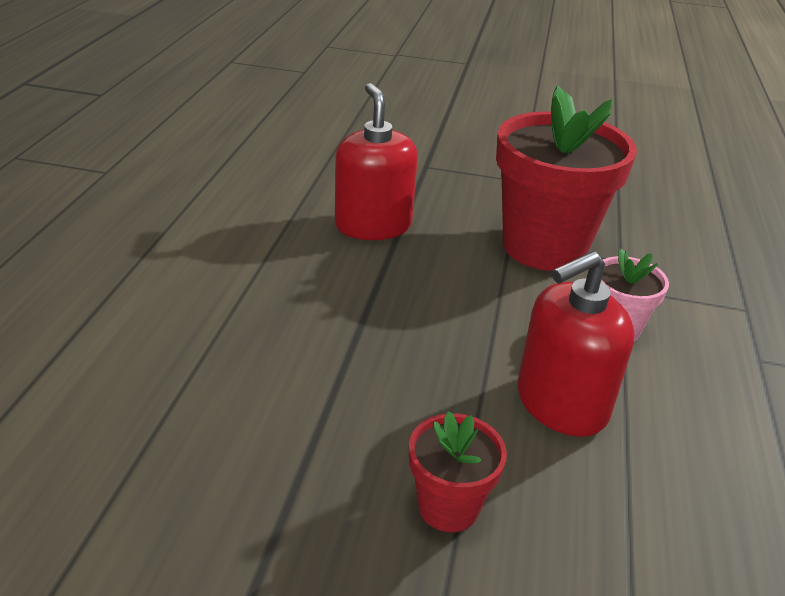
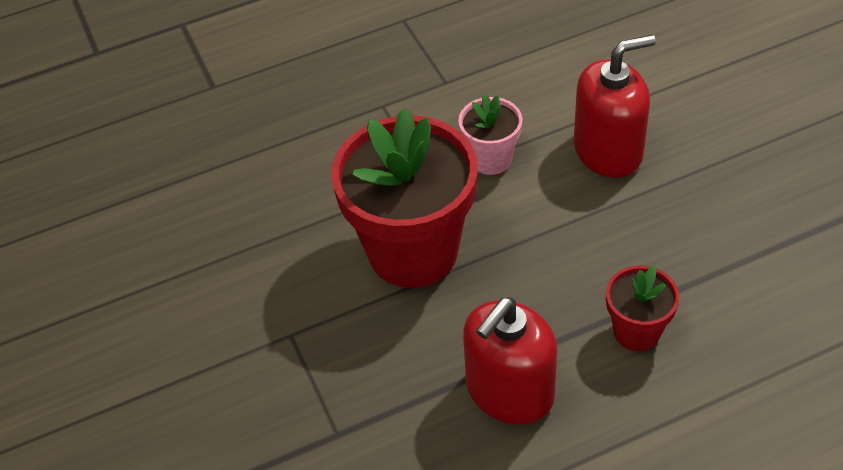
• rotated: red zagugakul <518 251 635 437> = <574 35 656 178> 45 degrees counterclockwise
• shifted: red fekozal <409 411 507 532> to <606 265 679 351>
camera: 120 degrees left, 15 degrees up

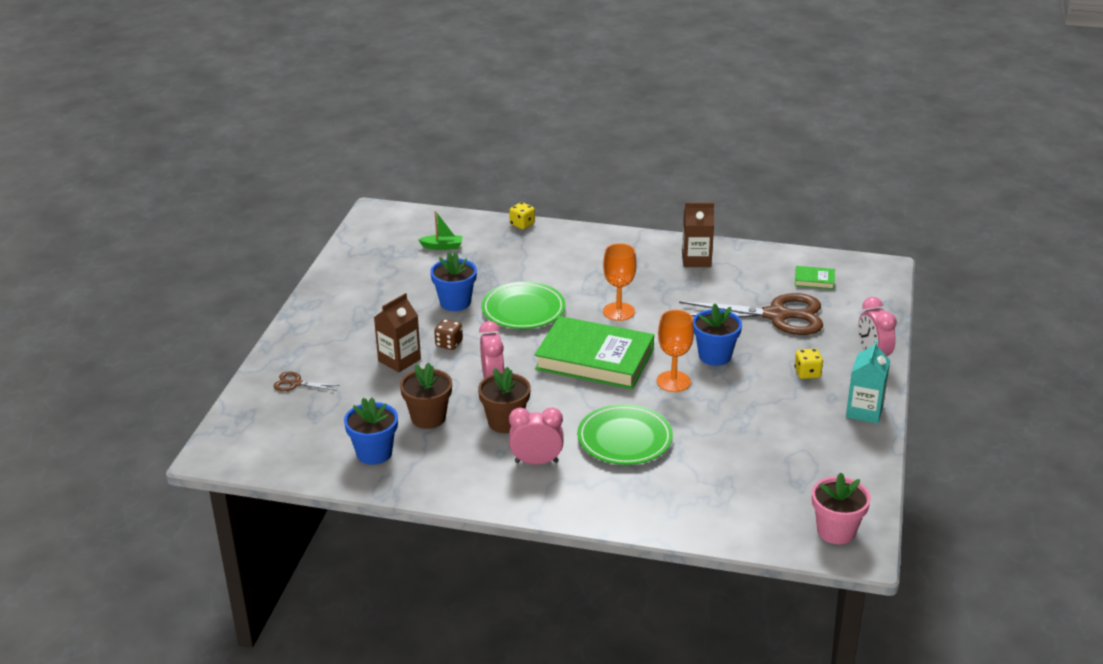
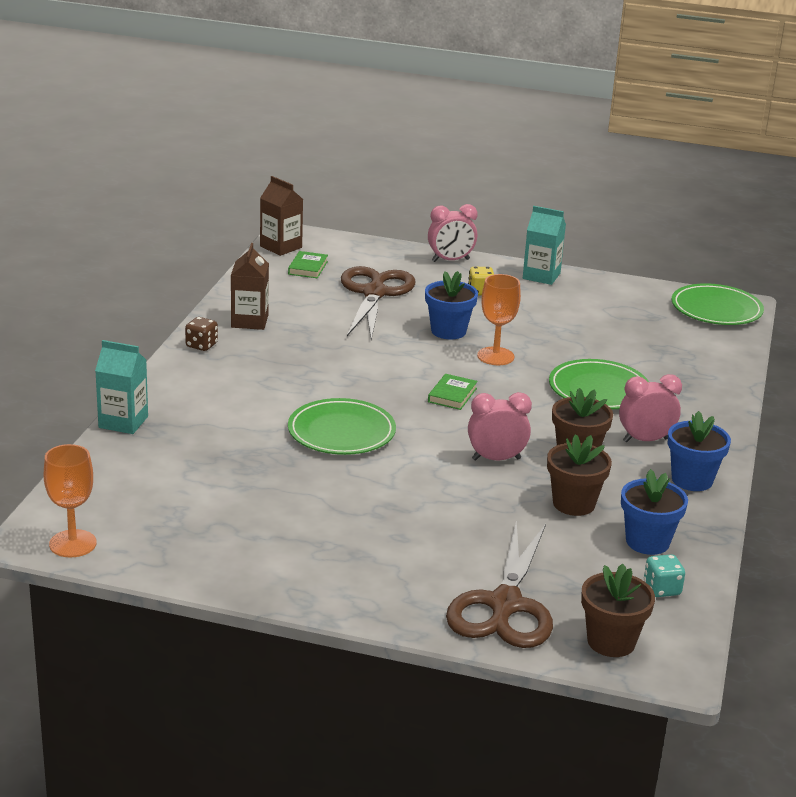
• swapped: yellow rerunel <509 202 535 229> to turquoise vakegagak <95 340 148 434>
• gone: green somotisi <418 211 462 250>
• shifted: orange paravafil <603 243 637 321> to <44 444 96 558>
• shifted: blue fekozal <430 252 477 311> to <668 411 731 491>
• shifted: brown vakegagak <374 293 421 372> to <260 176 303 256>
• scaled: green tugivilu <535 316 654 389> = <428 374 478 410> x0.41
• shifted: brown rerunel <434 319 463 350> to <185 317 218 351>
• scaled: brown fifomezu <274 371 340 391> = <446 520 553 648> x2.35
• rotated: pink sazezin <509 407 563 465> = <619 374 682 443> 75 degrees clockwise
• swapped: pink fekozal <812 473 871 544> to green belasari <672 283 764 325>
• new: turquoise rerunel <644 554 685 597>
• new: brown fekozal <581 564 655 657>
camera: 90 degrees left, 5 degrees down

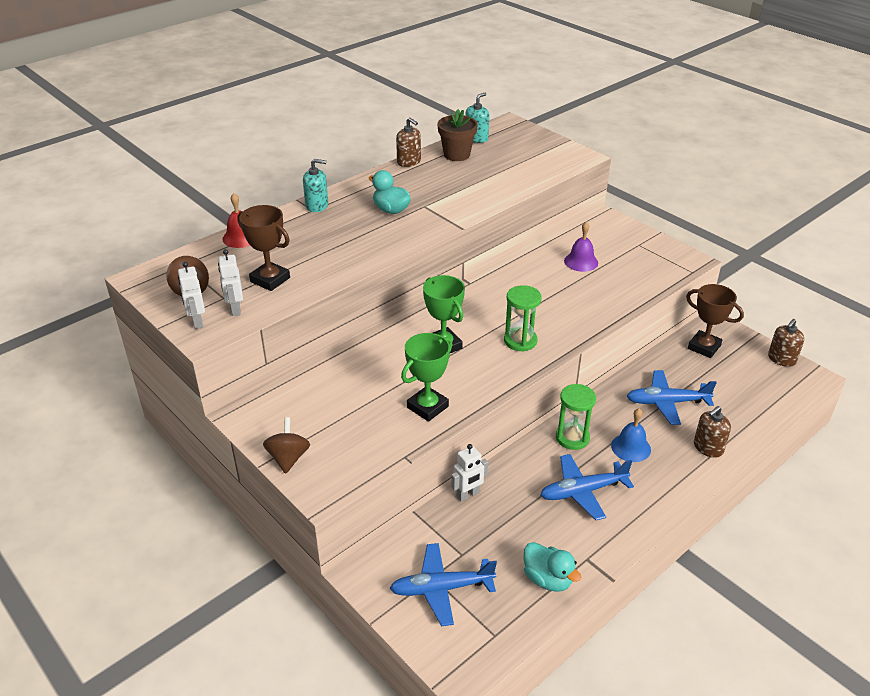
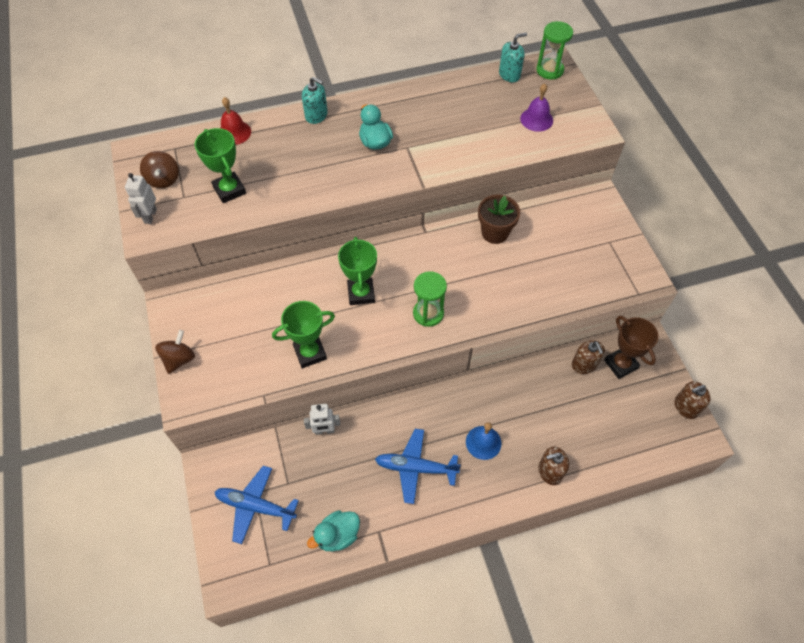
• shifted: brown fekozal <437 109 478 161> to <478 195 520 244>
• shifted: brown zagugakul <396 117 421 167> to <572 340 605 374>
• repainted: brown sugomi <237 205 290 291> to green sugomi <195 128 246 203>
• shifted: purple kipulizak <564 222 598 272> to <520 83 553 132>
• gone: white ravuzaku <218 249 243 316>
• gone: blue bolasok <627 370 717 425>
• shifted: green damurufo <556 384 596 450> to <536 21 573 80>
• rotated: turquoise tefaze <523 542 581 592> = <307 510 360 551> 75 degrees clockwise
camera: 25 degrees right, 20 degrees up

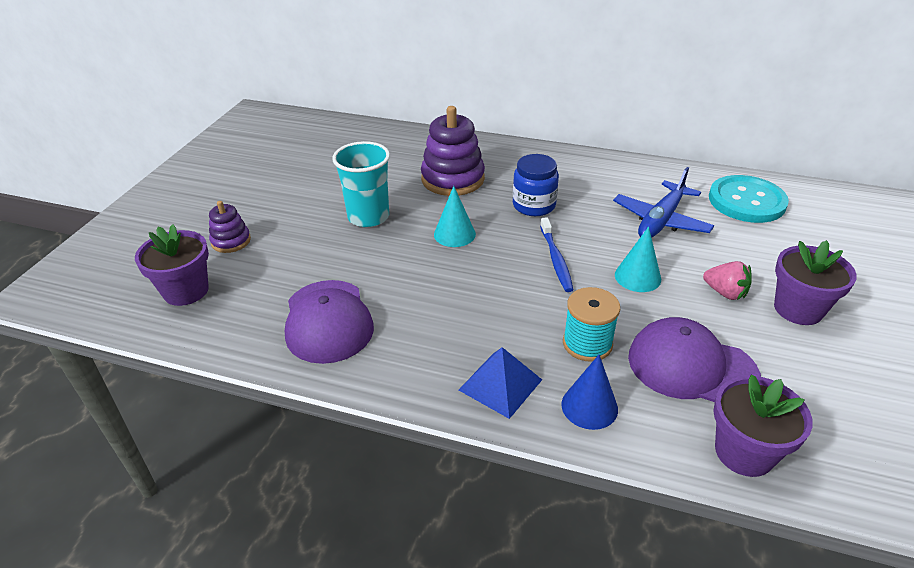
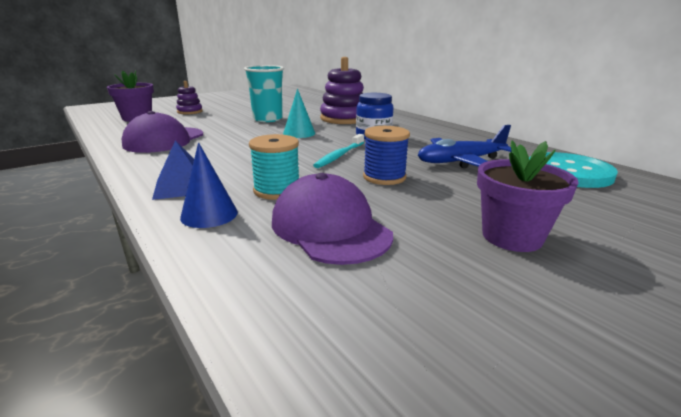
• repainted: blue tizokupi <540 217 574 292> to turquoise tizokupi <313 134 364 168>
• swapped: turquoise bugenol <615 227 661 292> to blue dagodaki <363 126 410 185>
• gone: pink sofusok <703 261 752 300>
• gone: purple fekozal <714 374 813 477>
camera: 35 degrees right, 15 degrees down

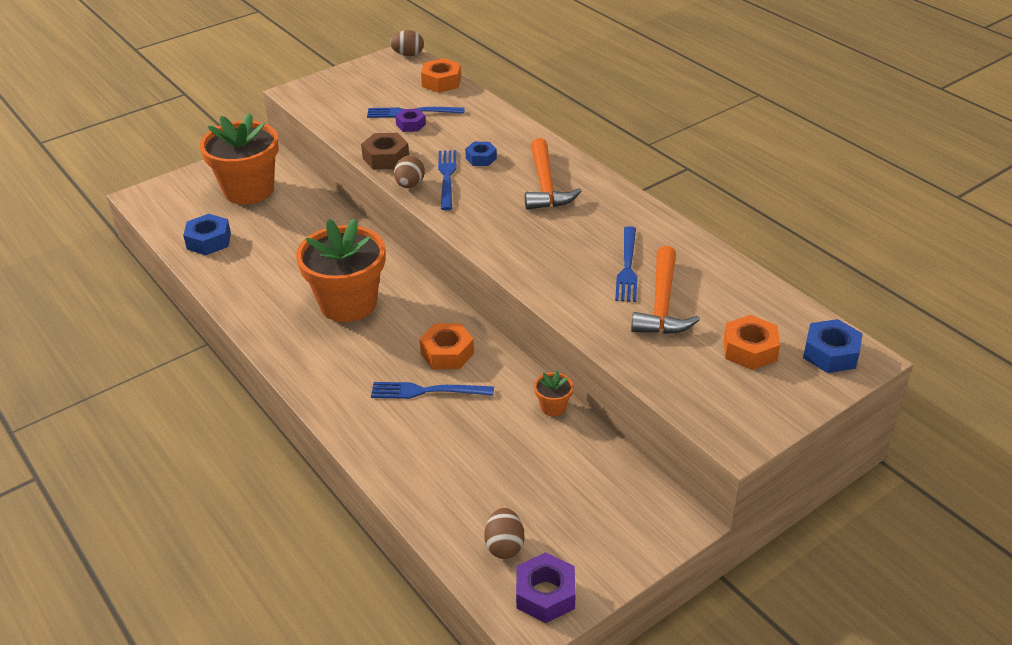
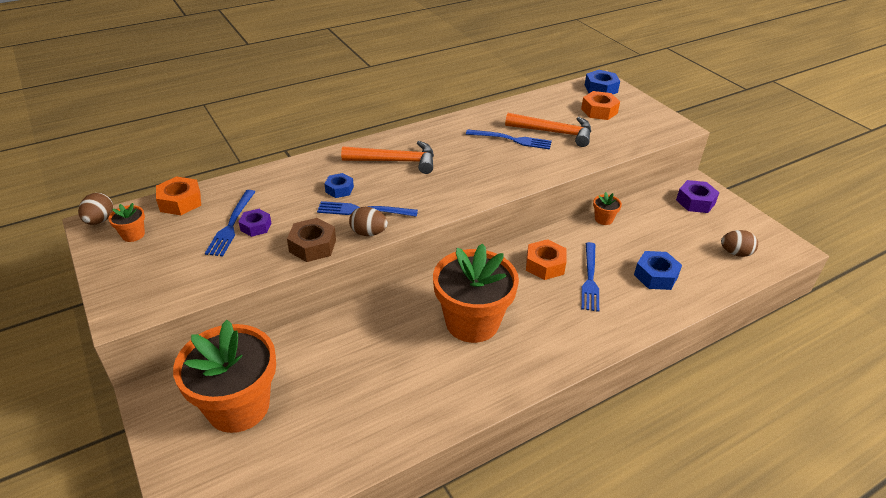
• shifted: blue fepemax <183 214 231 255> to <634 251 682 290>
• shifted: purple fepemax <516 552 576 623> to <676 180 719 213>
• new: orange fekozal <108 203 145 242>
camera: 85 degrees left, 0 degrees up

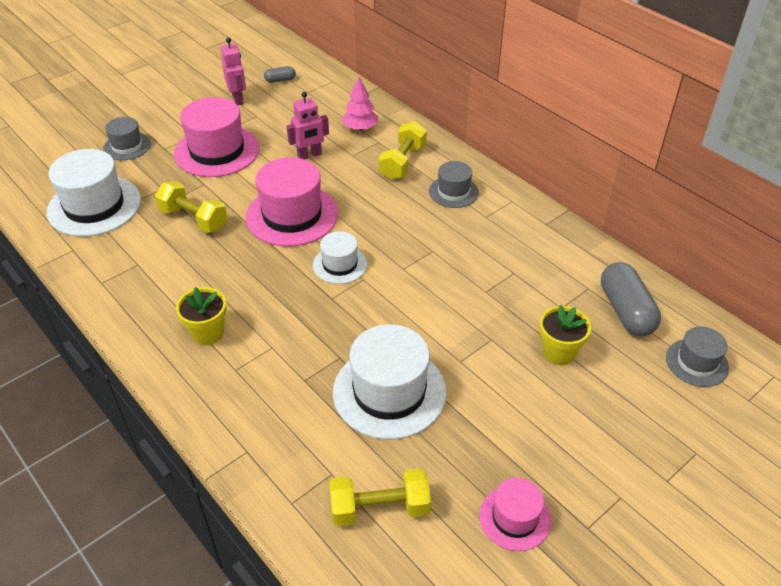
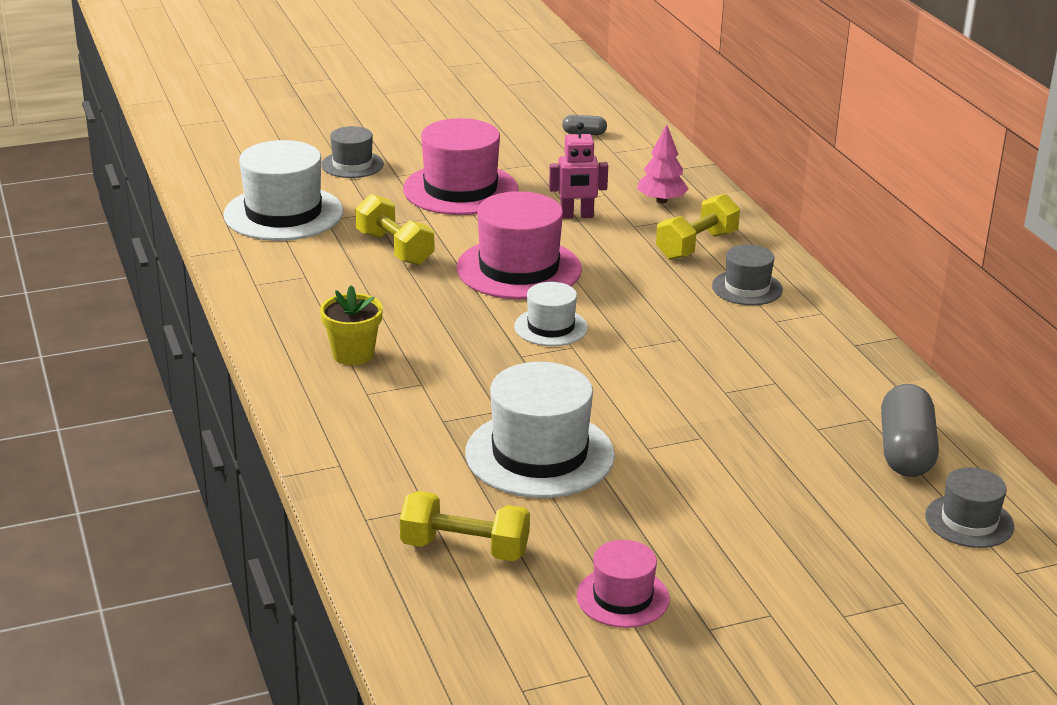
• gone: pink ravuzaku <221 37 246 105>
• gone: yellow fekozal <540 305 591 365>
camera: 20 degrees right, 15 degrees down

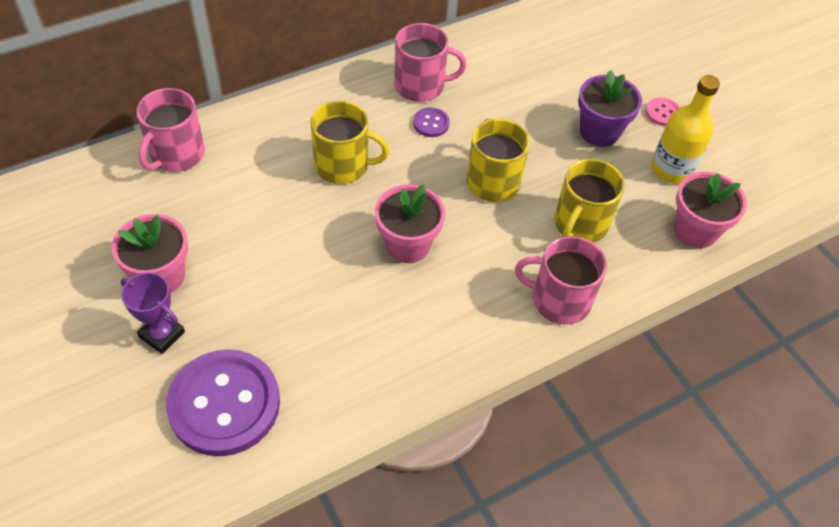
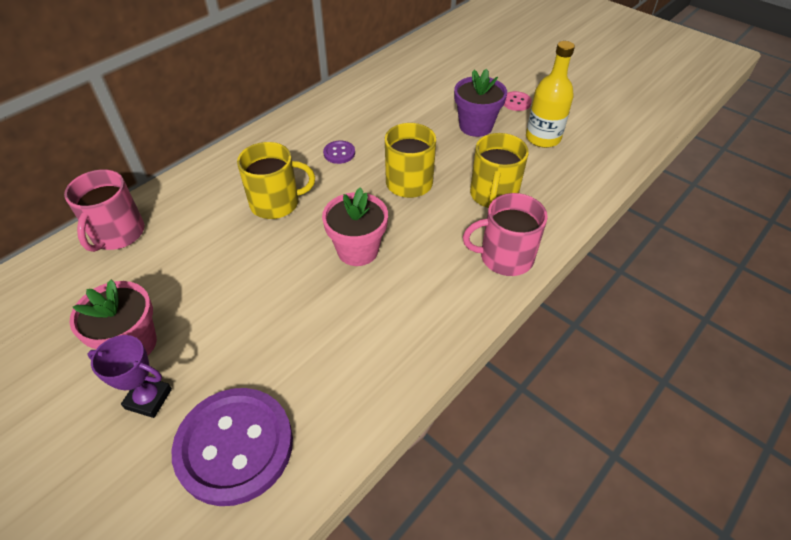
• gone: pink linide <394 23 467 102>
• gone: pink fekozal <674 172 747 248>
camera: 15 degrees left, 5 degrees down

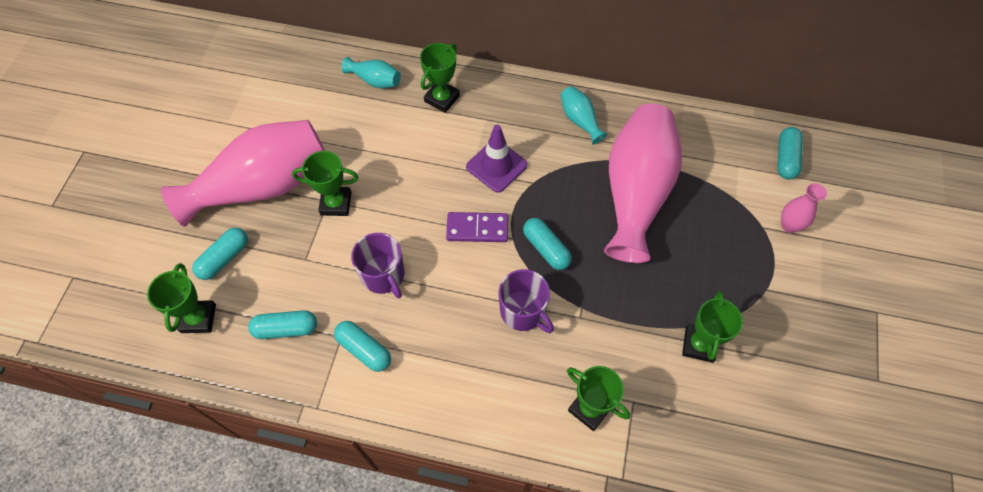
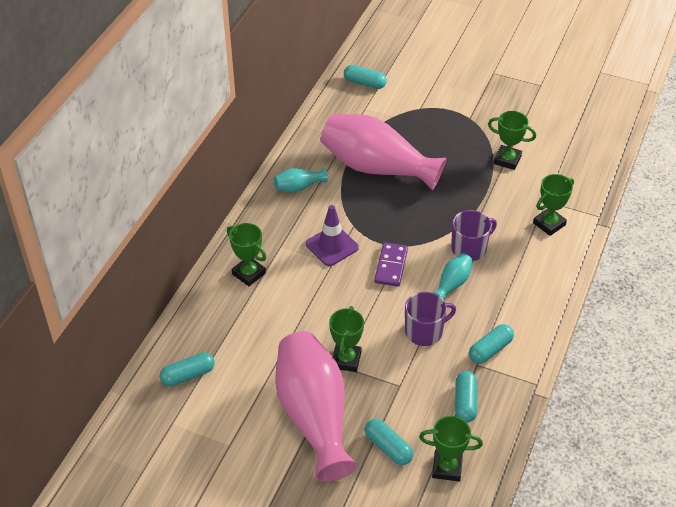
• shifted: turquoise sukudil <341 57 401 88> to <432 253 473 301>
• gone: pink sukudil <781 183 827 233>
• shifted: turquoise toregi <523 218 572 270> to <160 352 215 387>
camera: 80 degrees left, 15 degrees down

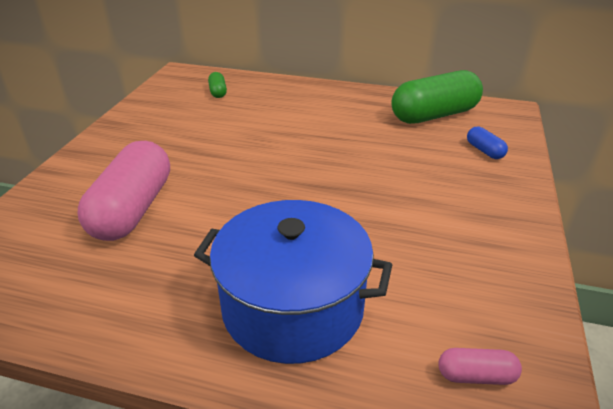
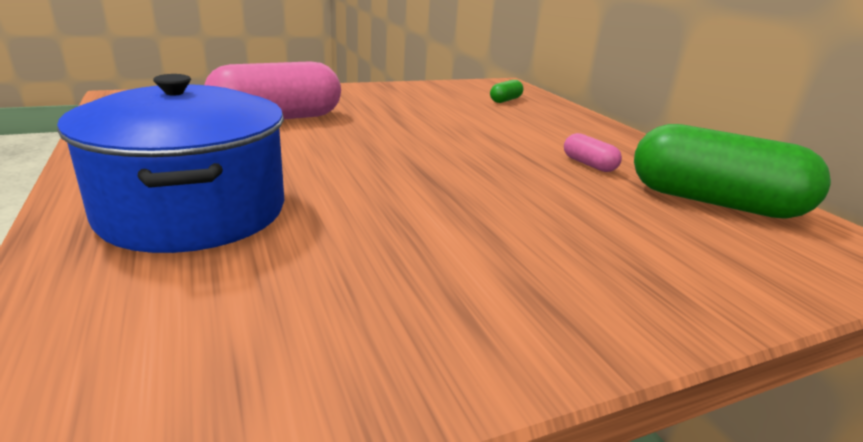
• gone: blue toregi <467 127 508 159>
• shifted: pink toregi <439 348 522 385> to <564 133 622 172>
camera: 50 degrees right, 10 degrees down

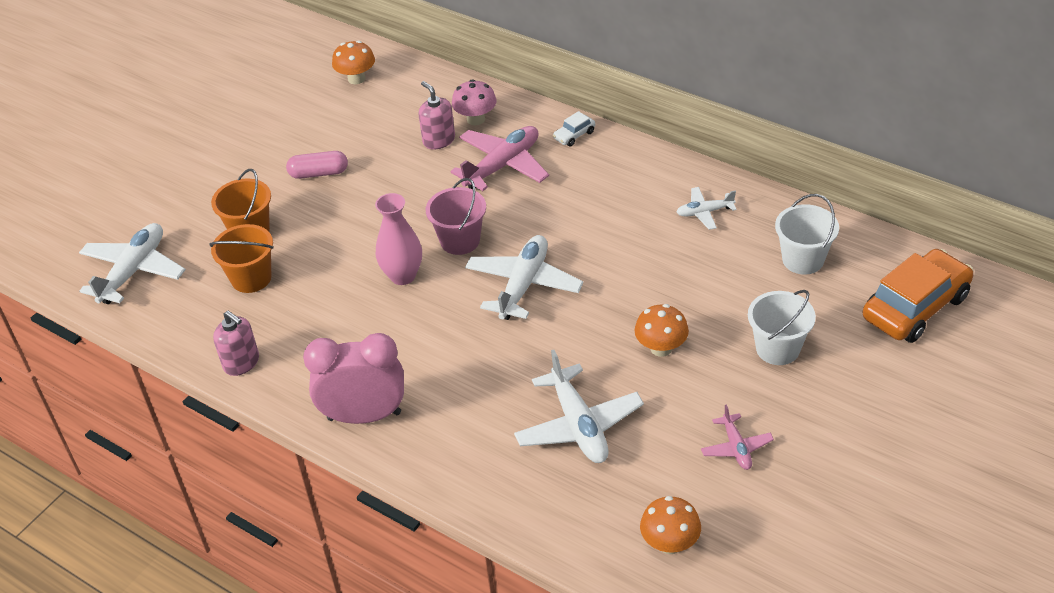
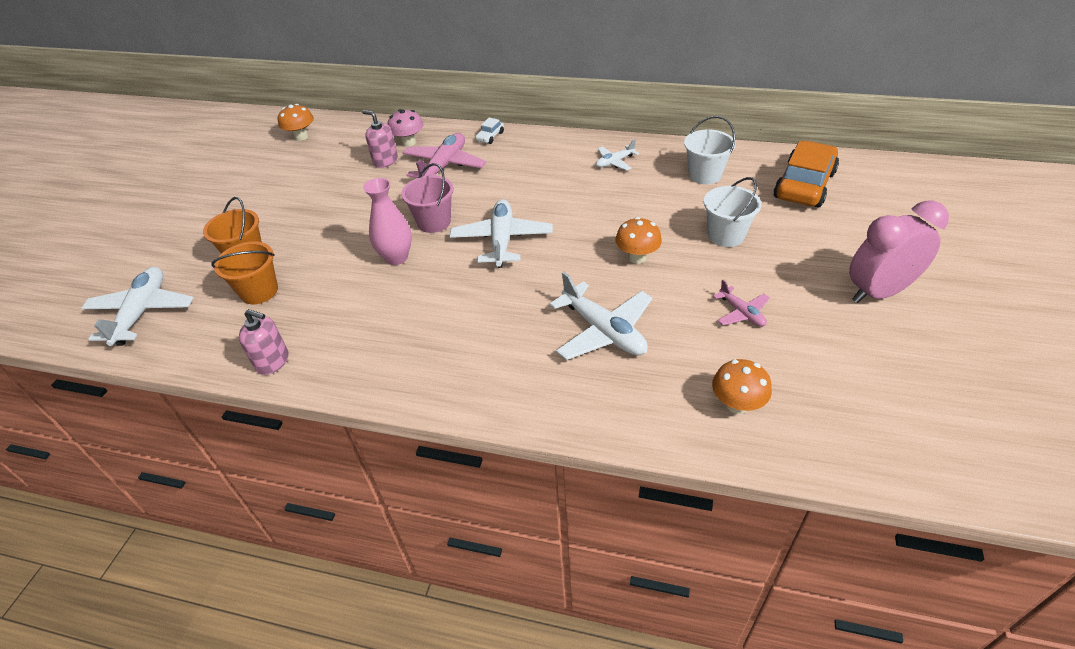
• gone: pink toregi <286 151 348 179>
• shifted: pink sazezin <303 333 404 424> to <849 201 949 303>
camera: 20 degrees left, 0 degrees up

